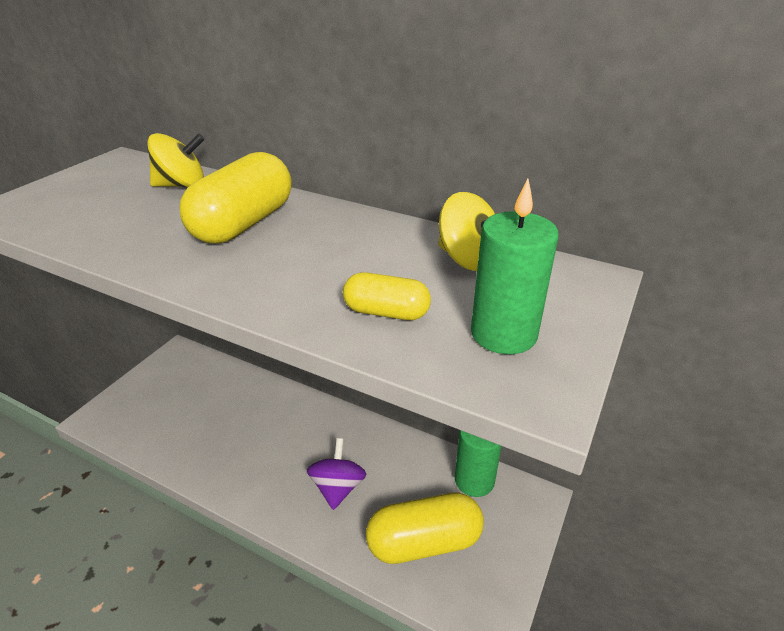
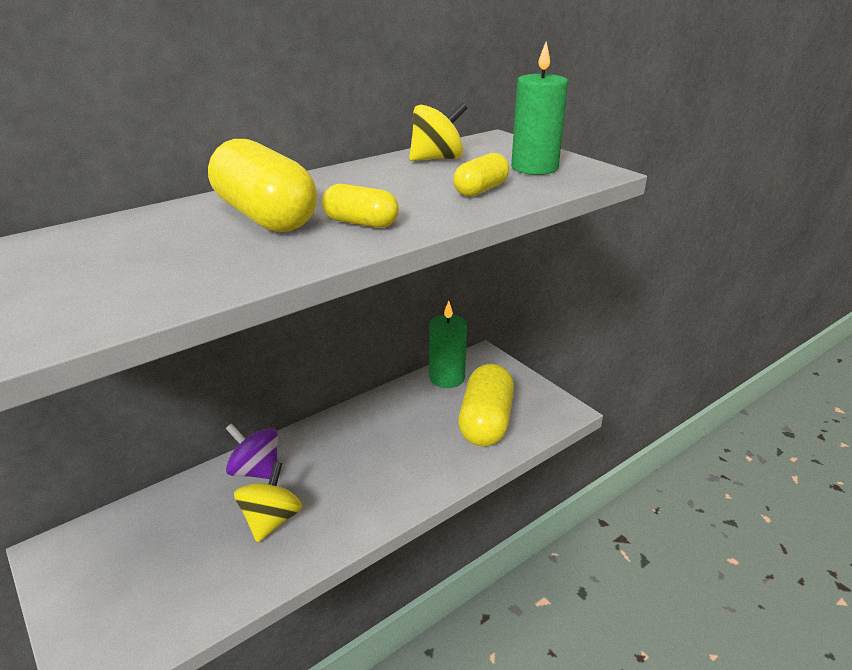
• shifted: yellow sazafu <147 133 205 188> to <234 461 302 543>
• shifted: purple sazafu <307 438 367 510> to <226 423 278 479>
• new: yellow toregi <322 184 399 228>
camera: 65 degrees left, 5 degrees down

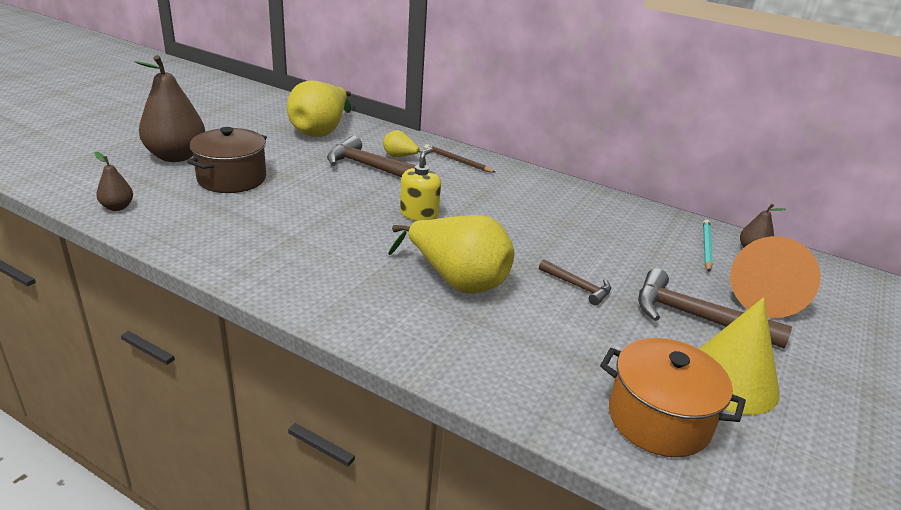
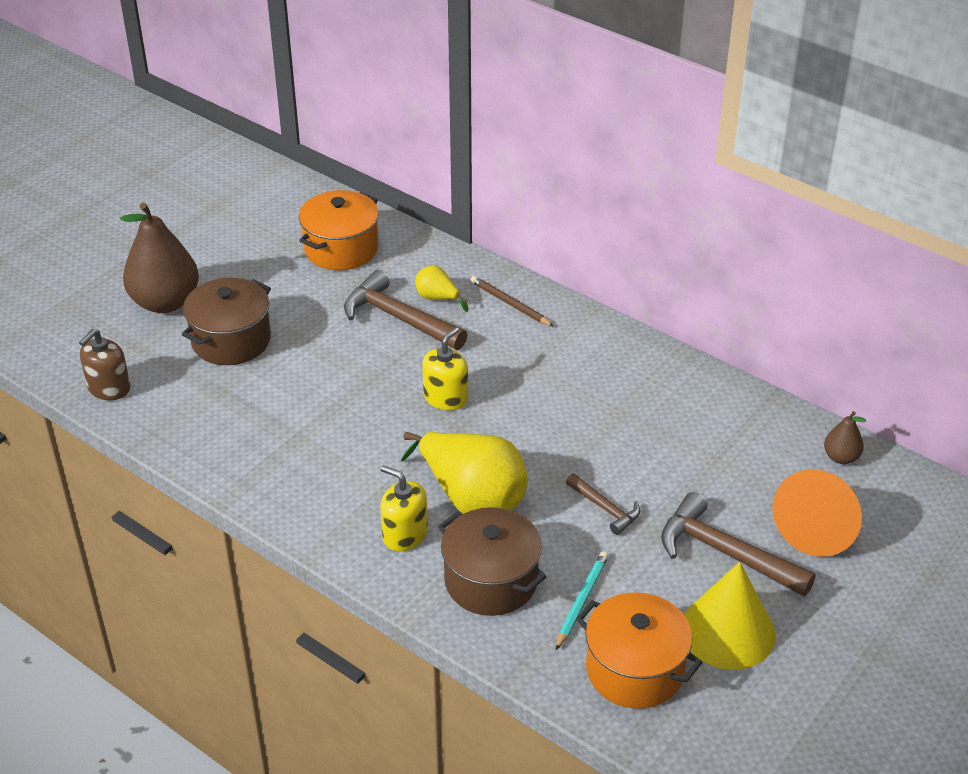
• swapped: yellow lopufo <287 81 351 137> to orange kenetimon <299 190 379 271>
• swapped: brown lopufo <94 152 133 211> to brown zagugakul <79 329 130 400>
• shifted: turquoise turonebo <703 220 713 272> to <556 551 609 650>
• new: yellow zagugakul <380 465 428 552>
• new: brown kenetimon <438 507 546 616>
camera: 10 degrees right, 10 degrees up

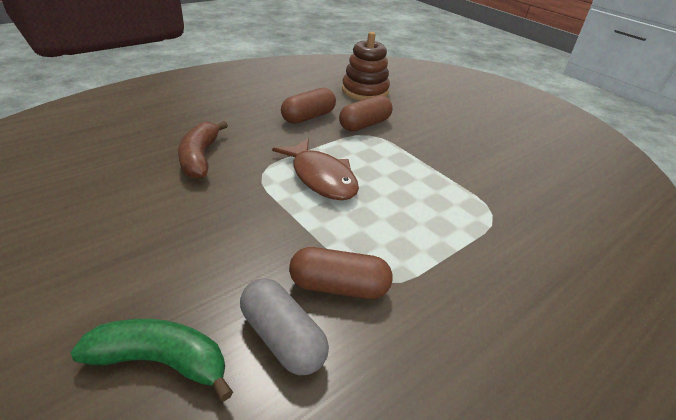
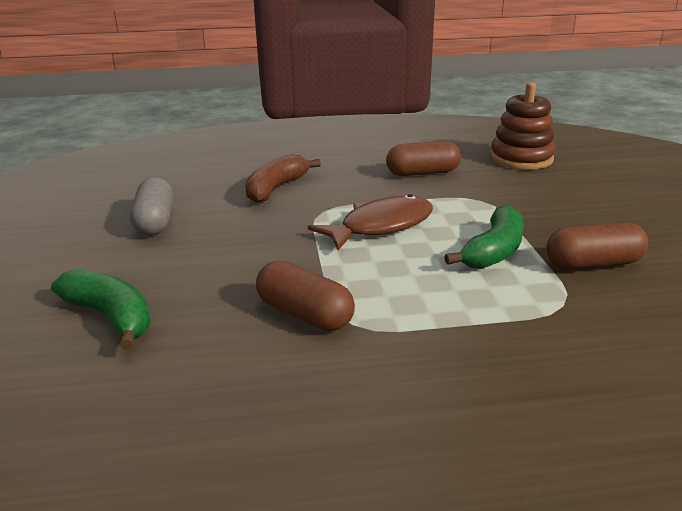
• shifted: brown toregi <339 95 392 132> to <547 222 648 270>
• rotated: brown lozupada <272 138 359 200> = <308 194 433 250> 120 degrees counterclockwise
• shifted: grey toregi <240 278 329 375> to <130 177 173 235>
• new: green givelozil <444 205 524 269>
camera: 35 degrees right, 10 degrees down

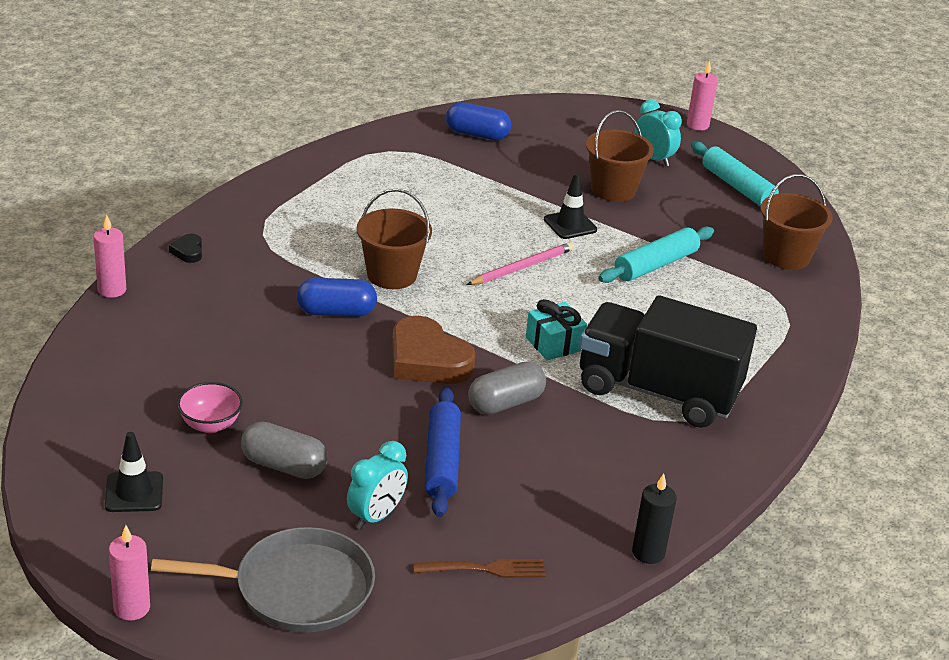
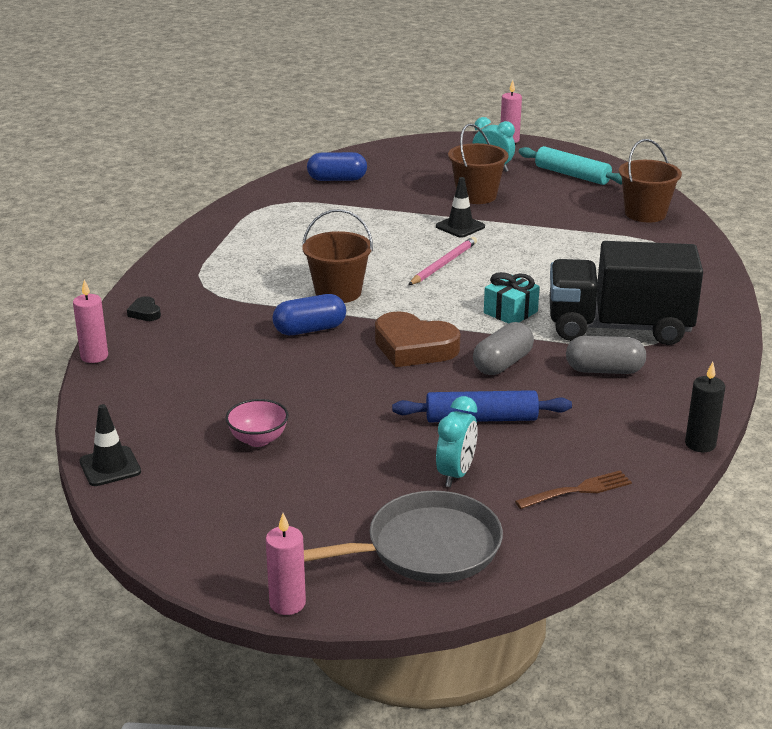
• gone: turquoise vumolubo <599 226 714 283>
• rotated: blue vumolubo <425 387 461 517> = <392 390 572 422> 75 degrees counterclockwise
• shifted: grey toregi <241 421 327 479> to <566 336 646 374>
• shifted: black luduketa <105 432 163 512> to <79 404 141 486>
camera: 15 degrees left, 5 degrees down

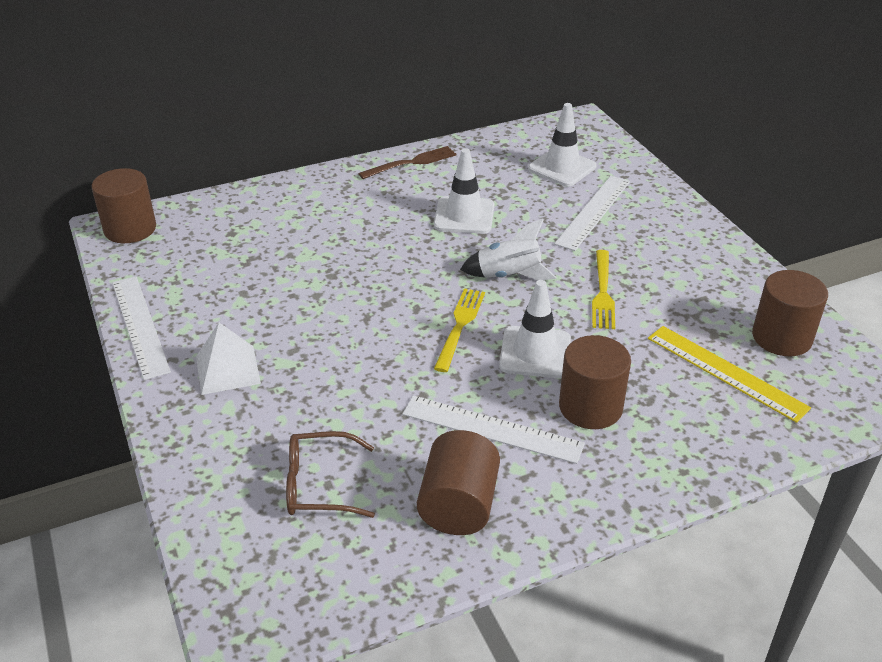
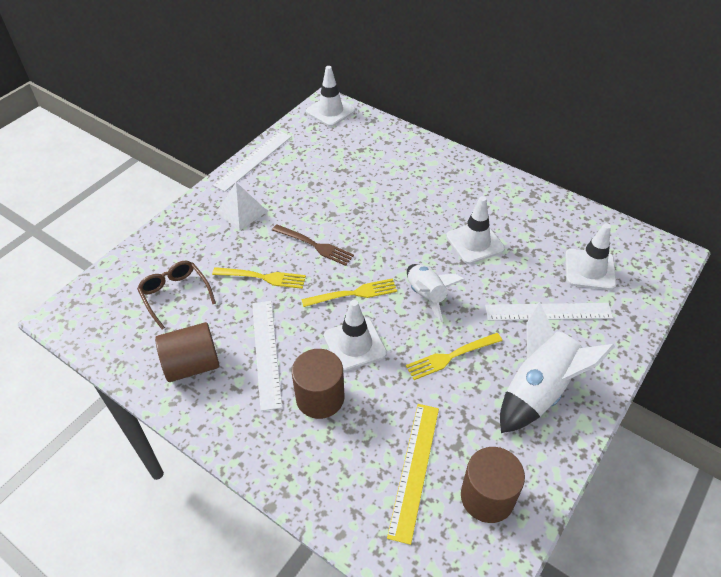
• shifted: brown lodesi <358 146 456 179> to <272 224 354 266>
• swapped: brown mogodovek <92 168 156 243> to white luduketa <306 66 355 127>
• new: yellow lodesi <212 267 306 289>
• new: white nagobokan <500 302 615 433>
camera: 60 degrees right, 10 degrees up

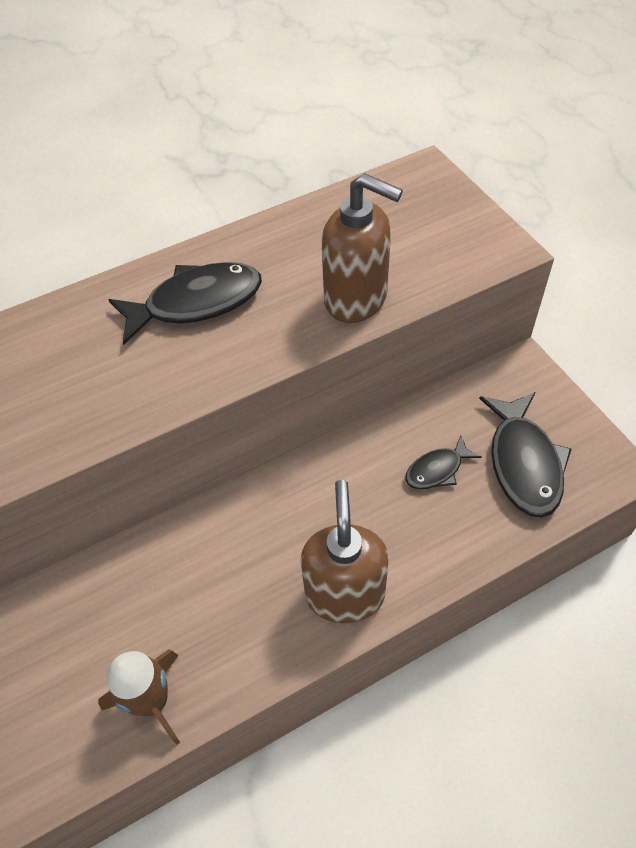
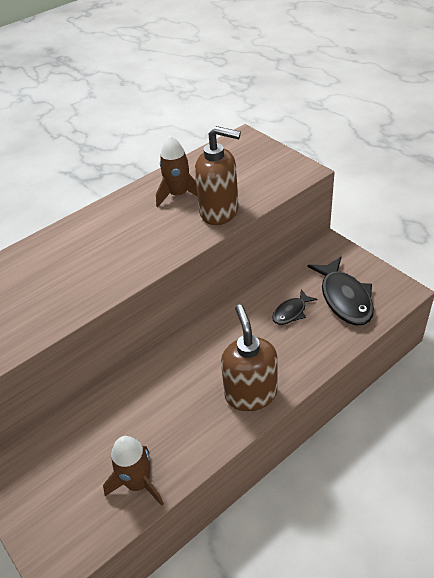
• gone: black lozupada <108 262 262 345>
• new: brown nagobokan <156 136 198 207>
camera: 10 degrees left, 10 degrees down

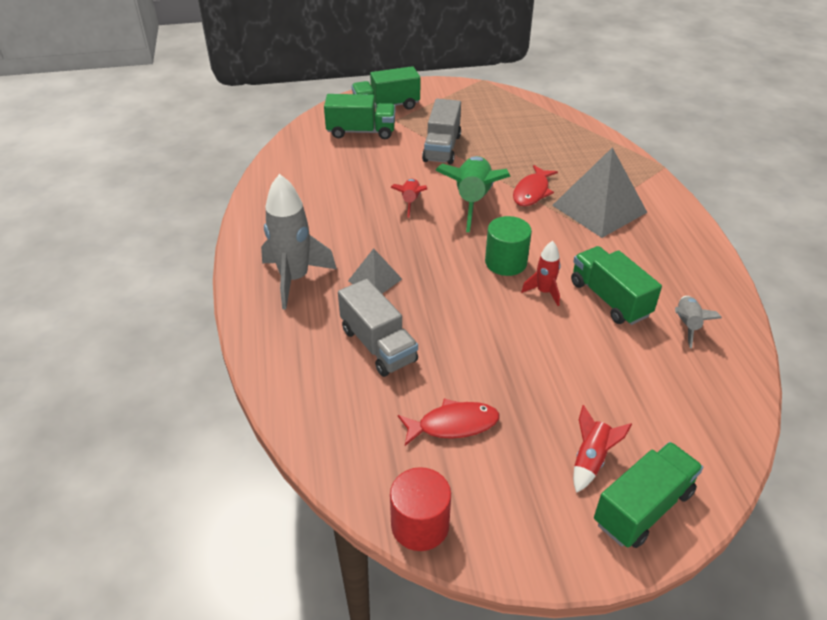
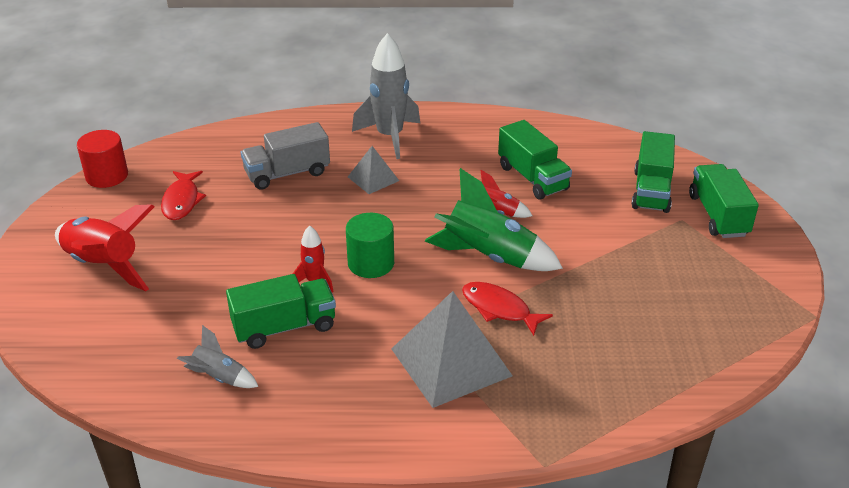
• gone: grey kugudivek <422 99 461 165>
• scaled: red nagobokan <573 405 632 493> = <55 204 155 291> x1.94
• shifted: green kugudivek <594 442 703 548> to <498 120 572 200>
camera: 100 degrees right, 5 degrees down

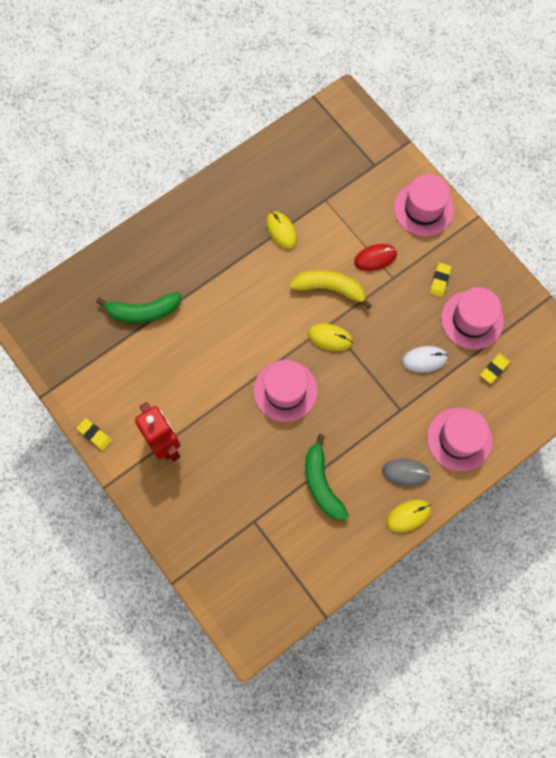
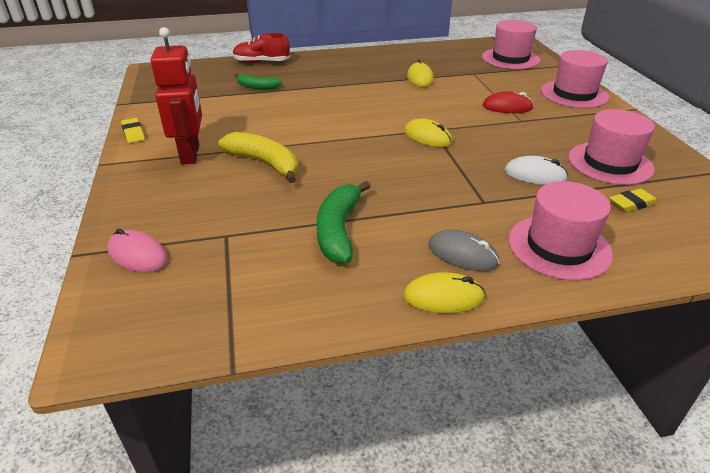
• gone: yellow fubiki <429 263 451 297>
• shifted: yellow givelozil <289 270 372 309> to <218 132 298 183>
• scaled: green givelozil <96 292 181 323> = <235 74 282 89> x0.62
• shifted: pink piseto <253 360 318 422> to <482 20 540 69>
• new: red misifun <233 33 290 63>
• new: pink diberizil <107 229 168 272>
camera: 25 degrees right, 35 degrees down

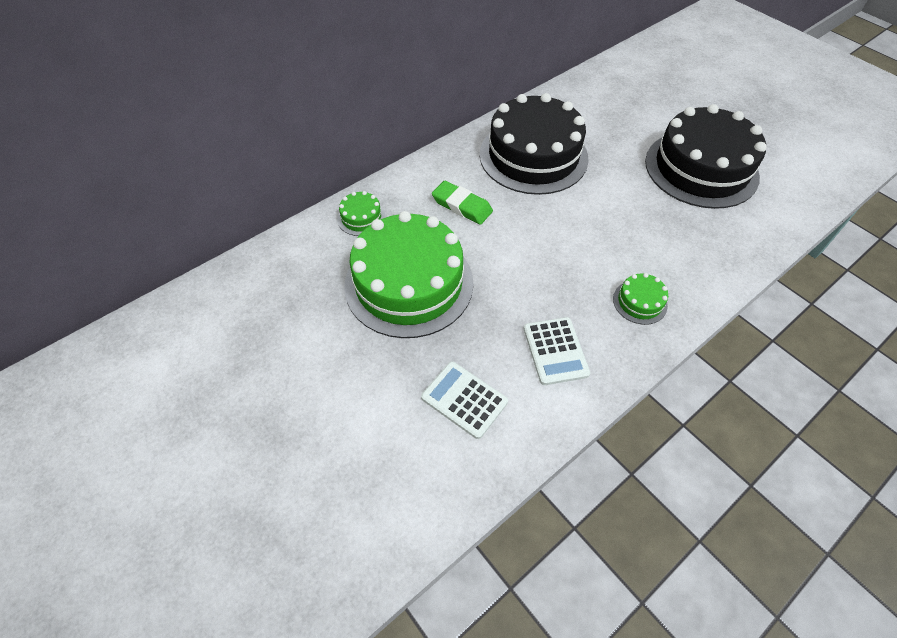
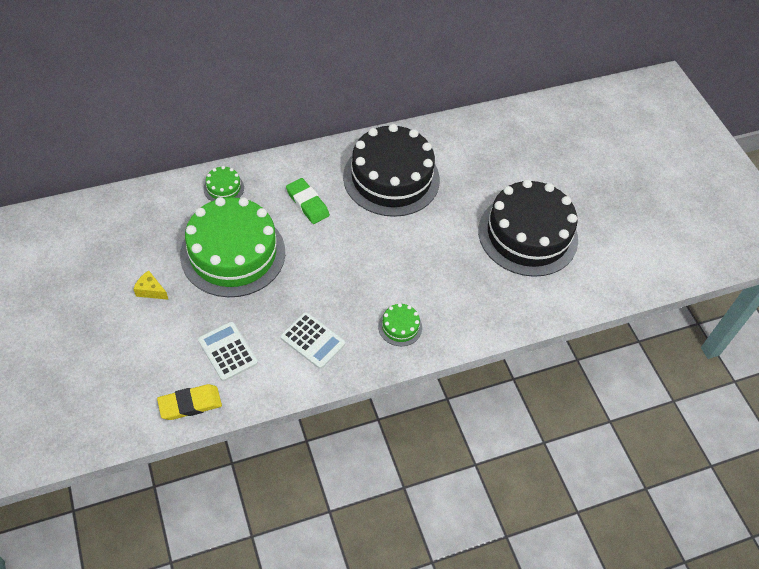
• rotated: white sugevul <524 317 590 385> = <280 312 345 369> 60 degrees counterclockwise
• new: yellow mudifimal <134 271 168 300>
• new: yellow fubiki <157 384 222 420>
camera: 15 degrees right, 0 degrees up

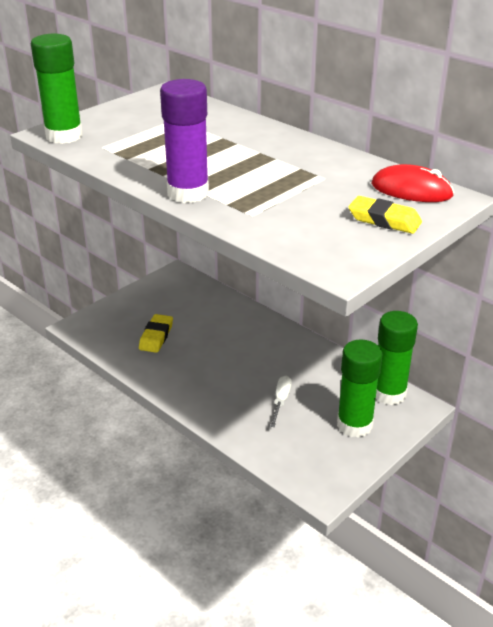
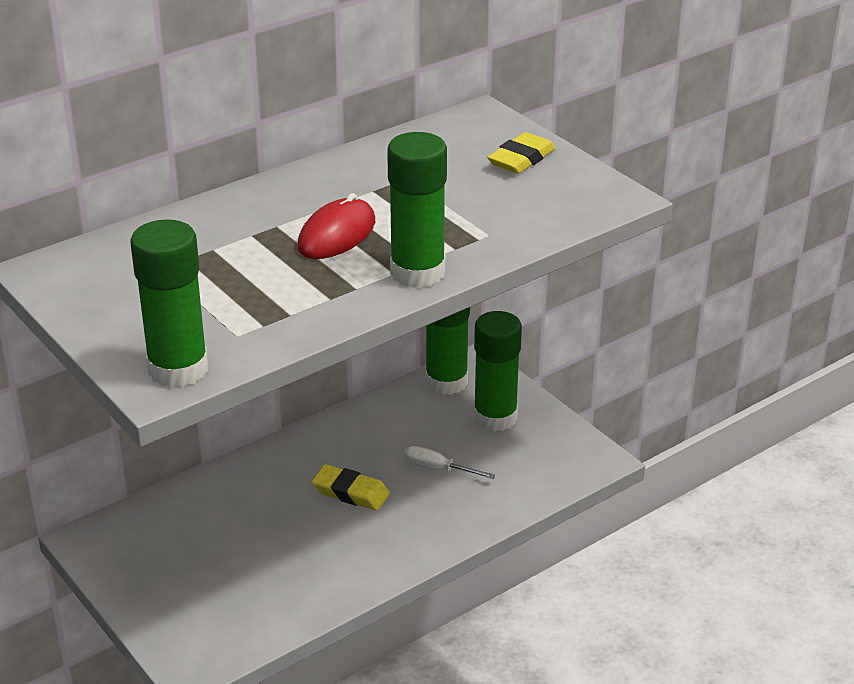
• repainted: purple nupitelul <160 79 209 203> to green nupitelul <387 132 447 288>
• shifted: red diberizil <371 164 454 202> to <297 193 375 259>
• shifted: yellow fubiki <139 314 173 353> to <312 464 390 510>
camera: 80 degrees left, 0 degrees up

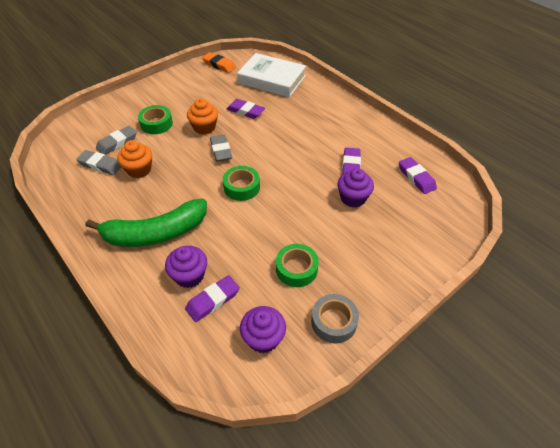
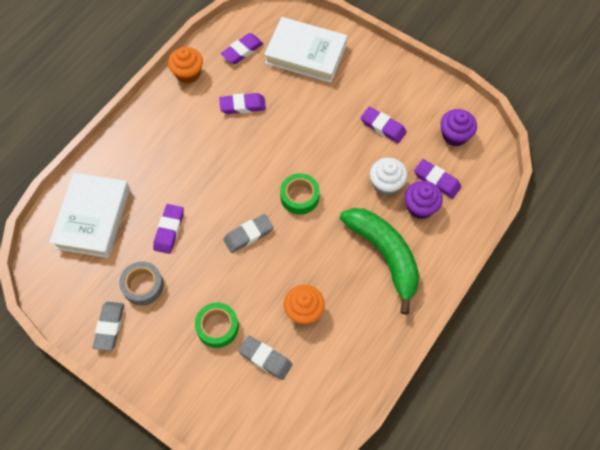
• gone: orange fubiki <202 52 236 73>
• shifted: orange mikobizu <187 99 218 135> to <168 47 203 84>
• shifted: grey fubiki <76 150 121 175> to <93 302 124 351>
• gone: purple mikobizu <337 168 374 208>
• swapped: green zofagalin <276 244 319 287> to purple fubiki <361 107 407 143>
• shifted: grey zofagalin <311 294 359 343> to <119 261 164 306>
• new: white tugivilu <264 17 347 83>
• new: white mikobizu <370 158 408 196>
camera: 105 degrees left, 15 degrees up

